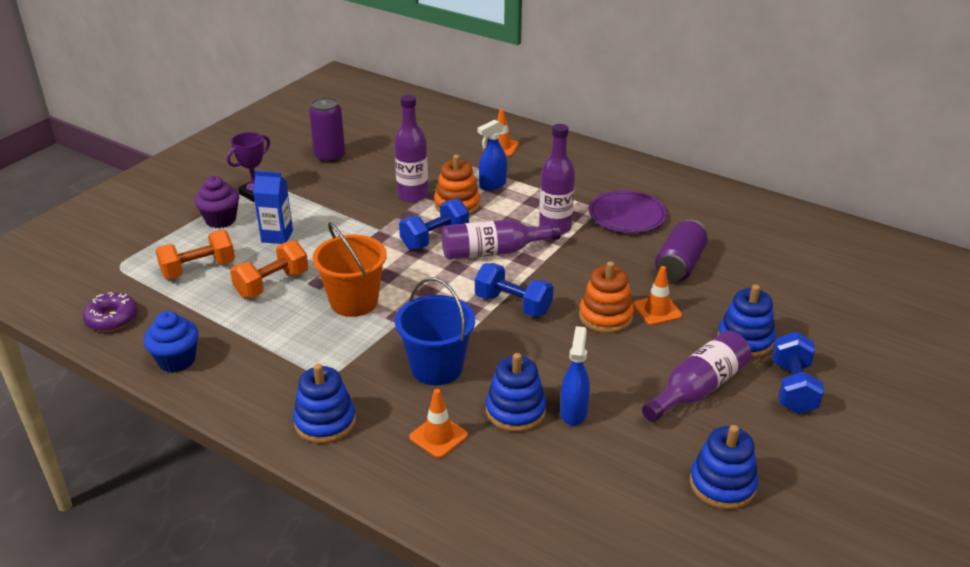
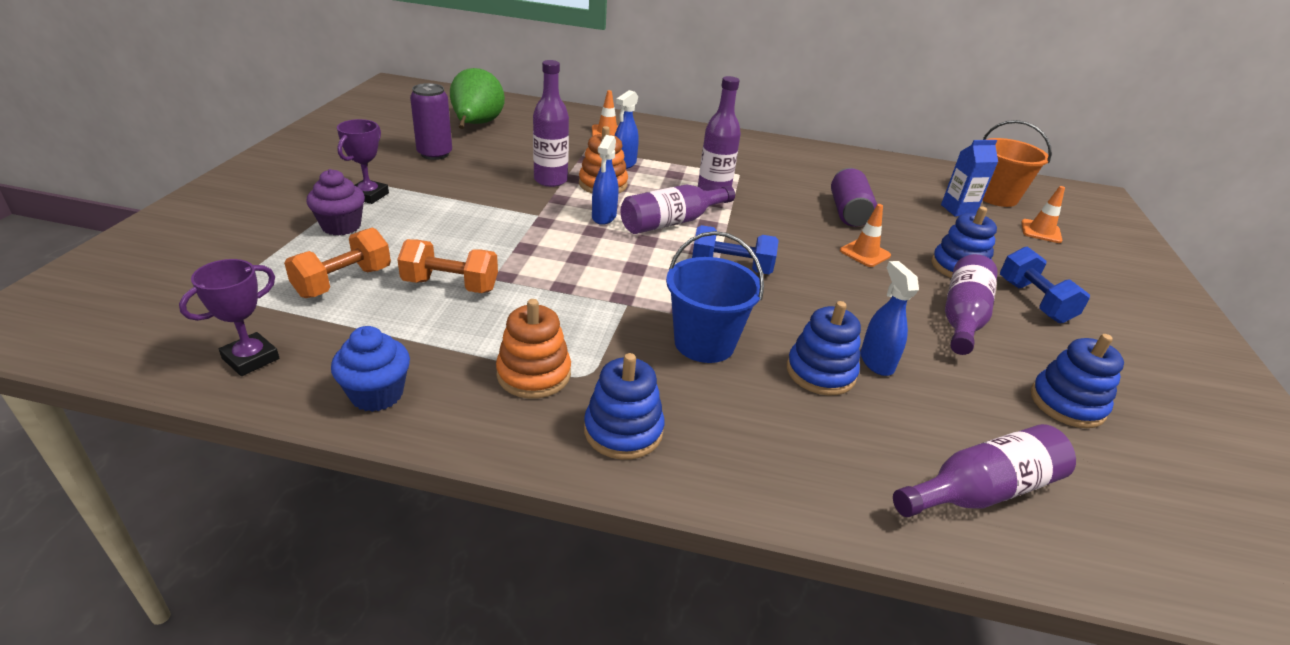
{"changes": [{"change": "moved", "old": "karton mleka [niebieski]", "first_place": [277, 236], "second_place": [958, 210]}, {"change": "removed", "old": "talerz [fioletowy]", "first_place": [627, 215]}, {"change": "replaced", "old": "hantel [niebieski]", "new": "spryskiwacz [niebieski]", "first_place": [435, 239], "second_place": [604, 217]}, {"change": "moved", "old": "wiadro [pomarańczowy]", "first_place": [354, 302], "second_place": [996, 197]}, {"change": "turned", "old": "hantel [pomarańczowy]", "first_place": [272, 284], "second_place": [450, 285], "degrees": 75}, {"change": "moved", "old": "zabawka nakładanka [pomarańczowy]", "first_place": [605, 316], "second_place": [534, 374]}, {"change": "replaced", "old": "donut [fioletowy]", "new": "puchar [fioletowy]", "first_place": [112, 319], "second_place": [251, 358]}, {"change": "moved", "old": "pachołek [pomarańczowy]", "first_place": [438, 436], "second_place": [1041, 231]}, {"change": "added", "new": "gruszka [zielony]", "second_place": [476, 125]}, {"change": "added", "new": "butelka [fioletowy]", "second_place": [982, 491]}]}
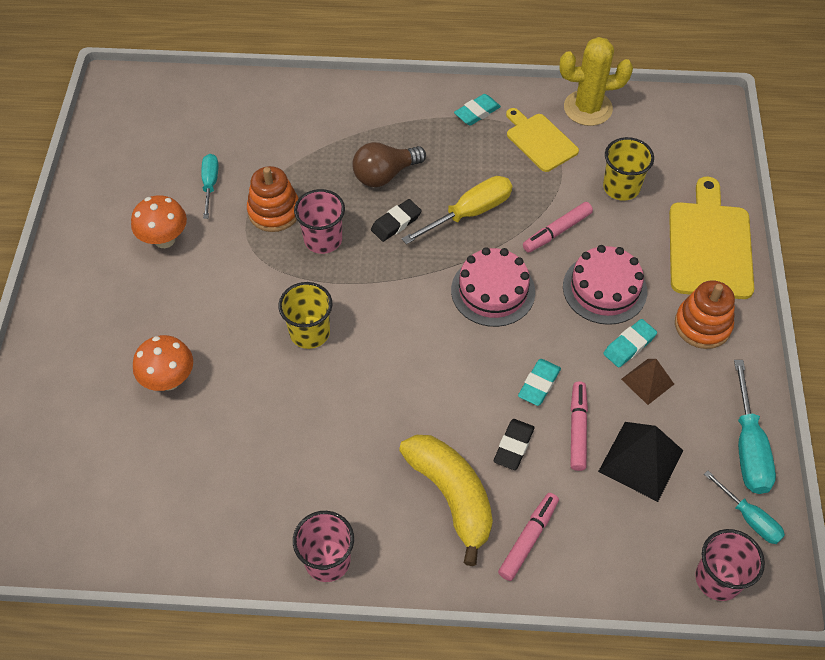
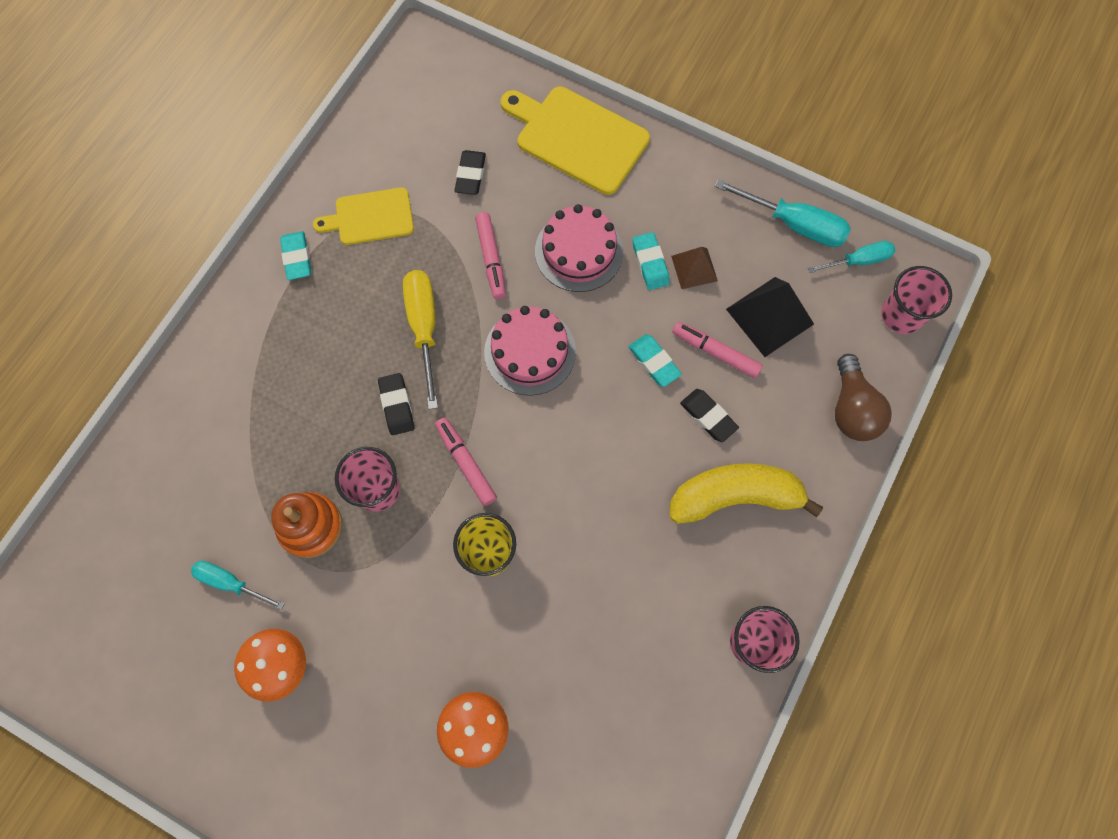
{"changes": [{"change": "removed", "old": "kaktus [żółty]", "first_place": [588, 108]}, {"change": "replaced", "old": "szklanka [żółty]", "new": "gumka do mazania [czarny]", "first_place": [621, 187], "second_place": [470, 175]}, {"change": "moved", "old": "żarówka [brązowy]", "first_place": [385, 175], "second_place": [852, 409]}, {"change": "removed", "old": "zabawka nakładanka [pomarańczowy]", "first_place": [702, 325]}, {"change": "moved", "old": "flamaster [różowy]", "first_place": [528, 539], "second_place": [466, 463]}]}
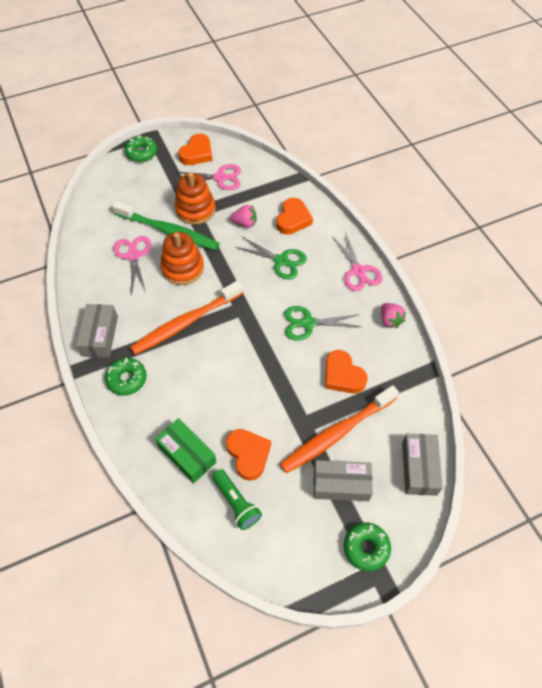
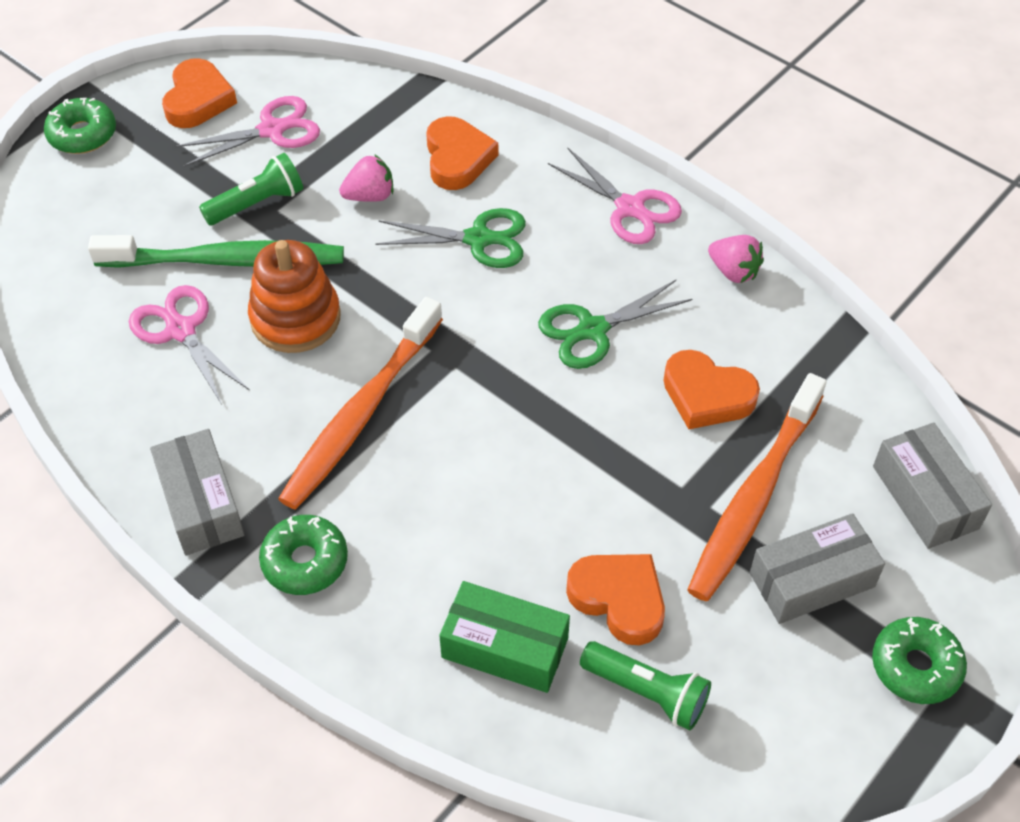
{"changes": [{"change": "replaced", "old": "zabawka nakładanka [pomarańczowy]", "new": "latarka [zielony]", "first_place": [195, 209], "second_place": [257, 203]}]}
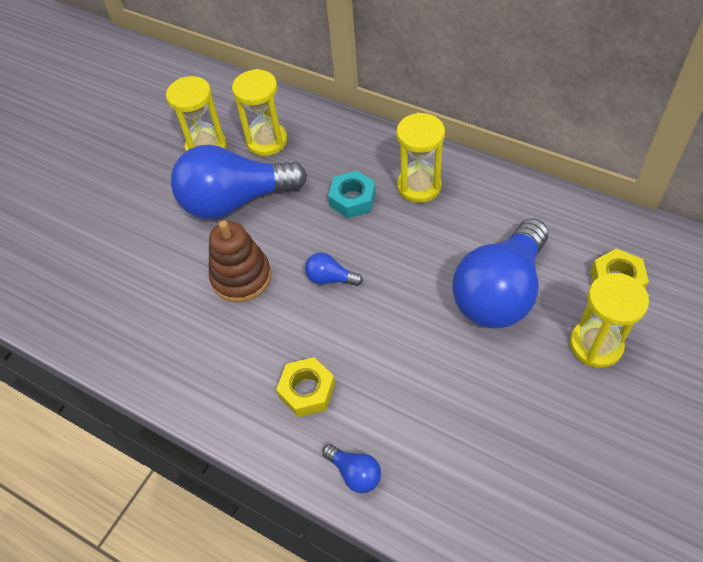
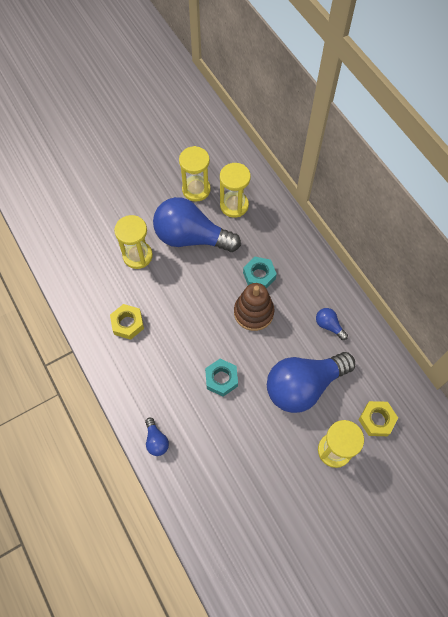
{"changes": [{"change": "moved", "old": "klepsydra [żółty]", "first_place": [419, 186], "second_place": [137, 256]}, {"change": "moved", "old": "zabawka nakładanka [brązowy]", "first_place": [241, 277], "second_place": [253, 312]}, {"change": "moved", "old": "żarówka [niebieski]", "first_place": [330, 278], "second_place": [329, 326]}, {"change": "moved", "old": "nakrętka [żółty]", "first_place": [307, 391], "second_place": [127, 324]}, {"change": "added", "new": "nakrętka [turkusowy]", "second_place": [221, 379]}]}
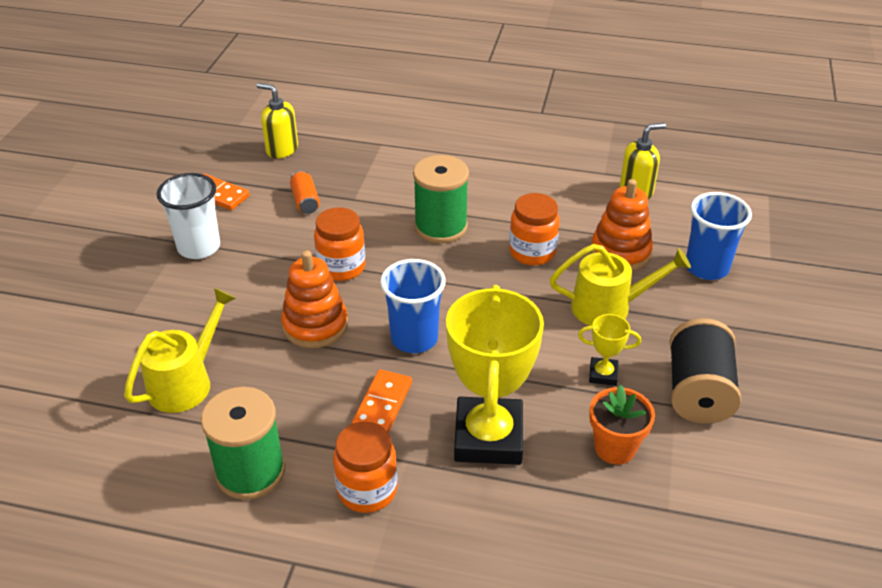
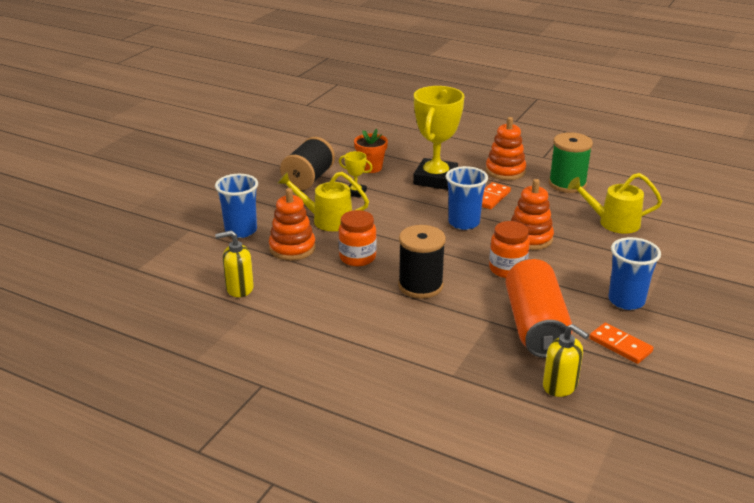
{"changes": [{"change": "recoloured", "old": "szpulka [zielony]", "new": "szpulka [czarny]", "first_place": [441, 227], "second_place": [420, 286]}, {"change": "resized", "old": "puszka [pomarańczowy]", "first_place": [305, 201], "second_place": [535, 326], "factor": 2.4}, {"change": "recoloured", "old": "szklanka [biały]", "new": "szklanka [niebieski]", "first_place": [199, 247], "second_place": [626, 301]}, {"change": "turned", "old": "konewka [żółty]", "first_place": [186, 381], "second_place": [613, 223], "degrees": 45}, {"change": "replaced", "old": "słoik [pomarańczowy]", "new": "zabawka nakładanka [pomarańczowy]", "first_place": [367, 490], "second_place": [505, 171]}]}
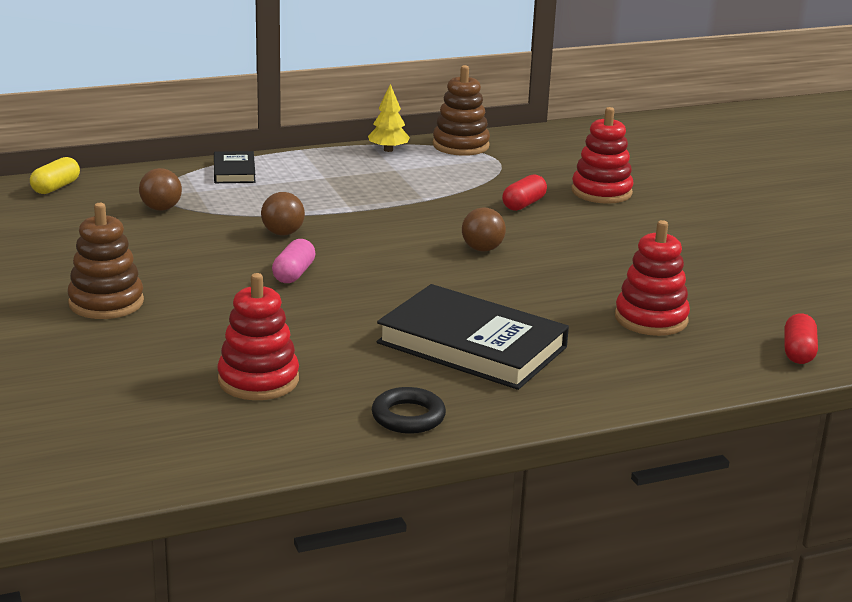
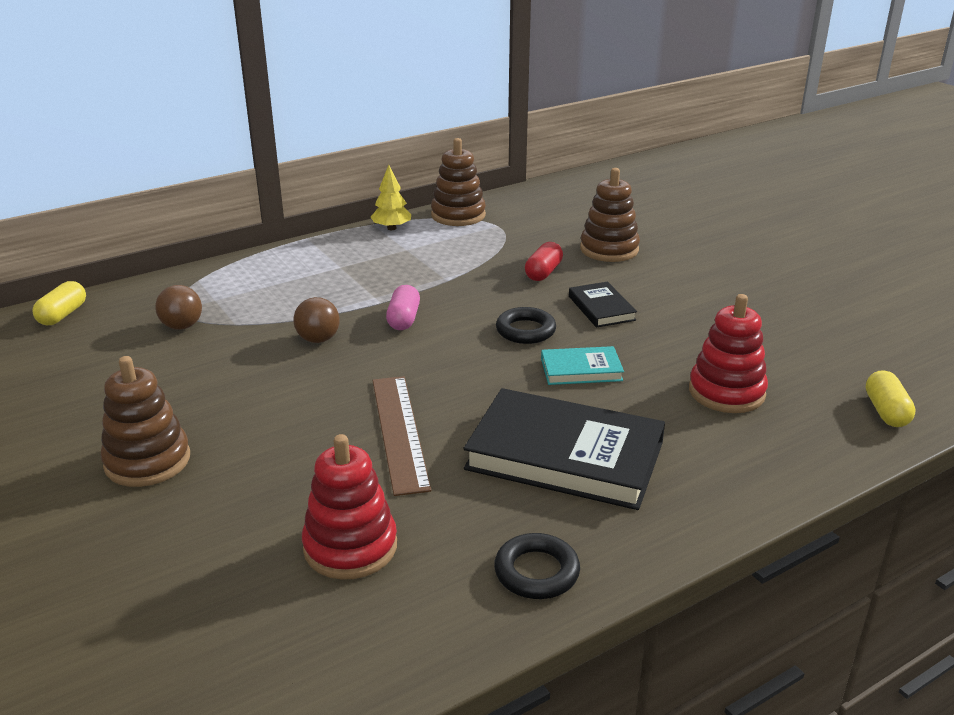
{"changes": [{"change": "recoloured", "old": "zabawka nakładanka [czerwony]", "new": "zabawka nakładanka [brązowy]", "first_place": [601, 192], "second_place": [609, 249]}, {"change": "moved", "old": "książka [czarny]", "first_place": [234, 171], "second_place": [601, 308]}, {"change": "replaced", "old": "piłka [brązowy]", "new": "pierścień [czarny]", "first_place": [482, 249], "second_place": [525, 330]}, {"change": "moved", "old": "kapsułka [różowy]", "first_place": [294, 274], "second_place": [404, 319]}, {"change": "recoloured", "old": "kapsułka [czerwony]", "new": "kapsułka [żółty]", "first_place": [798, 352], "second_place": [886, 411]}, {"change": "added", "new": "książka [turkusowy]", "second_place": [581, 370]}, {"change": "added", "new": "linijka [brązowy]", "second_place": [399, 432]}]}
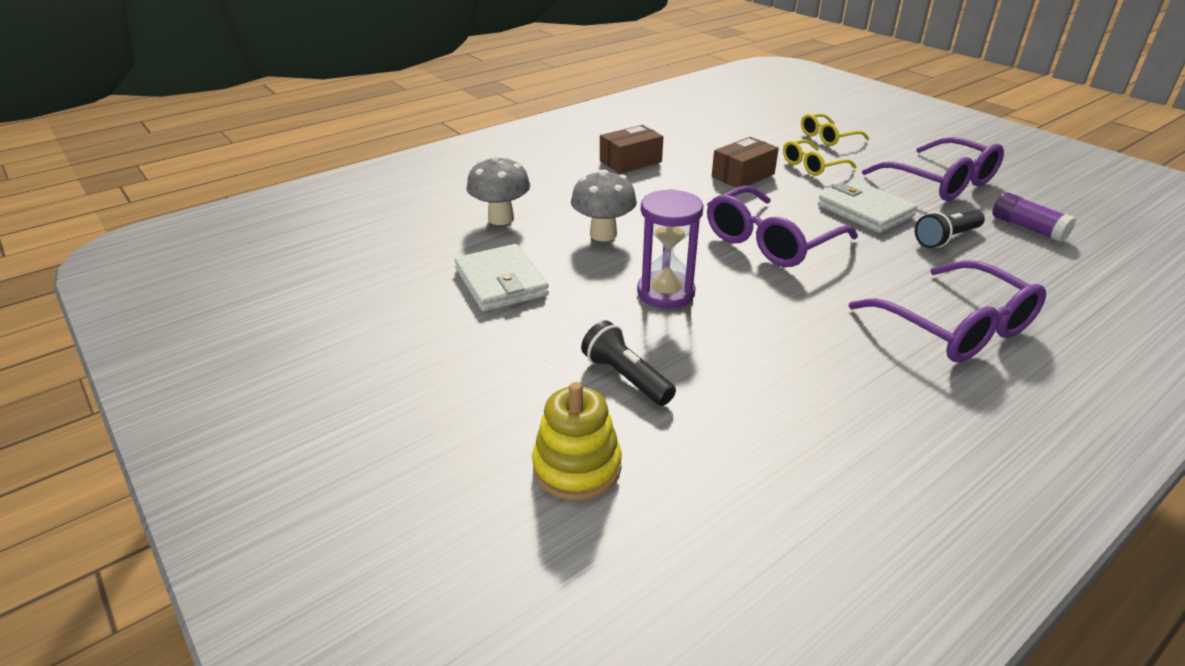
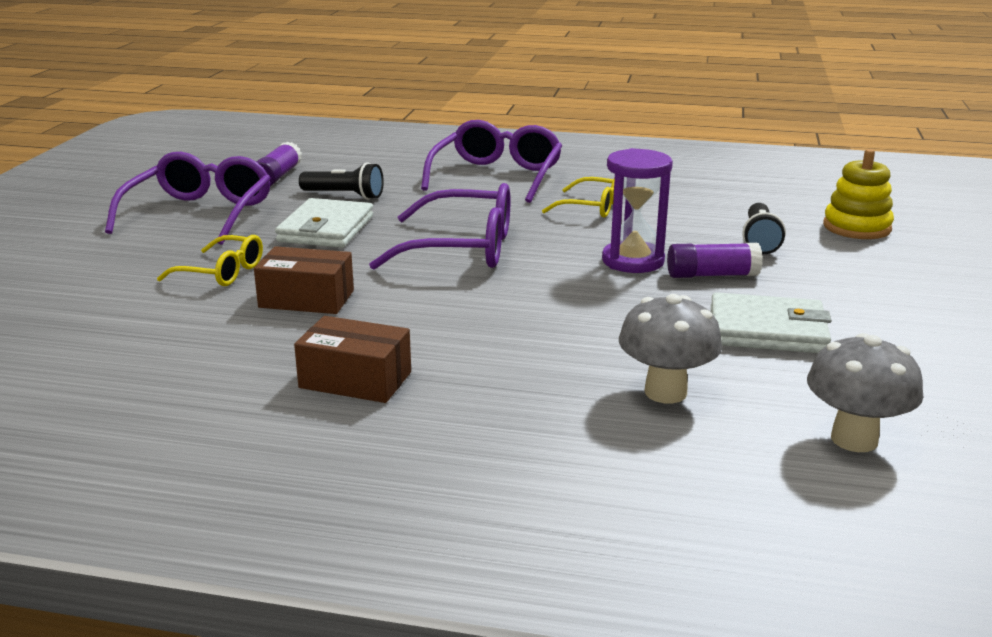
{"changes": [{"change": "moved", "old": "okulary [żółty]", "first_place": [828, 137], "second_place": [592, 207]}, {"change": "moved", "old": "grzyb [szary]", "first_place": [603, 234], "second_place": [854, 439]}, {"change": "turned", "old": "portfel [biały]", "first_place": [501, 282], "second_place": [767, 330], "degrees": 75}, {"change": "added", "new": "klej w sztyfcie [fioletowy]", "second_place": [712, 275]}]}
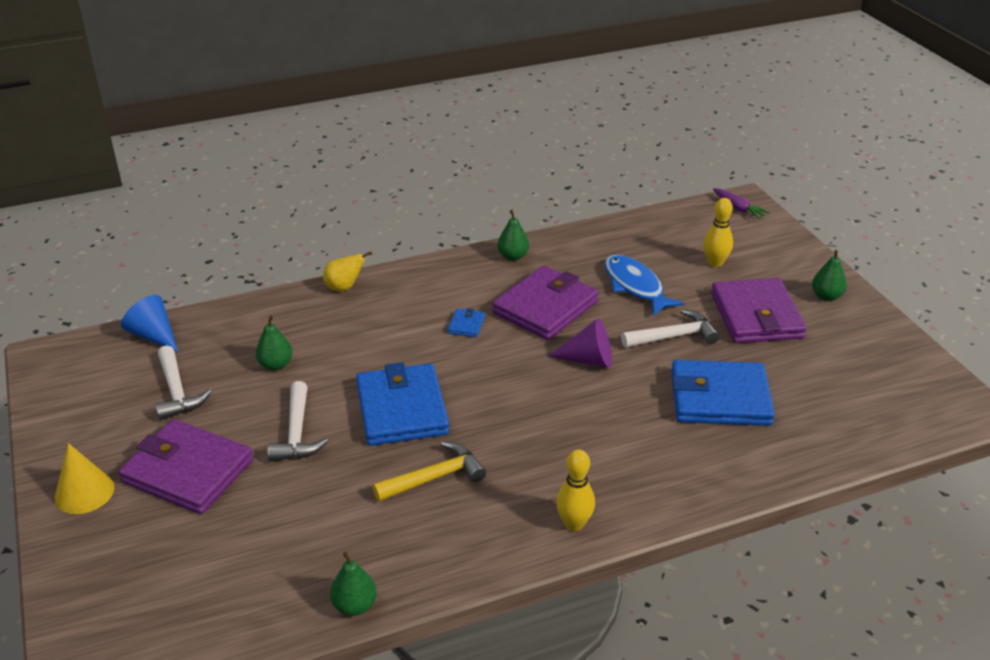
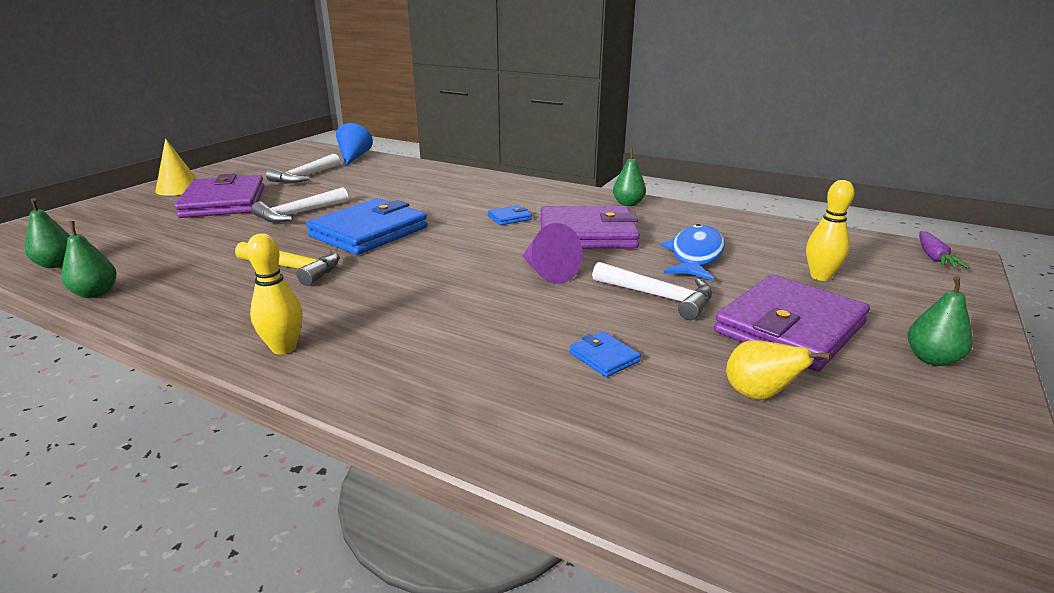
{"changes": [{"change": "moved", "old": "gruszka [żółty]", "first_place": [344, 287], "second_place": [758, 395]}, {"change": "moved", "old": "gruszka [zielony]", "first_place": [275, 365], "second_place": [57, 264]}, {"change": "resized", "old": "portfel [niebieski]", "first_place": [720, 398], "second_place": [604, 357], "factor": 0.41}]}
